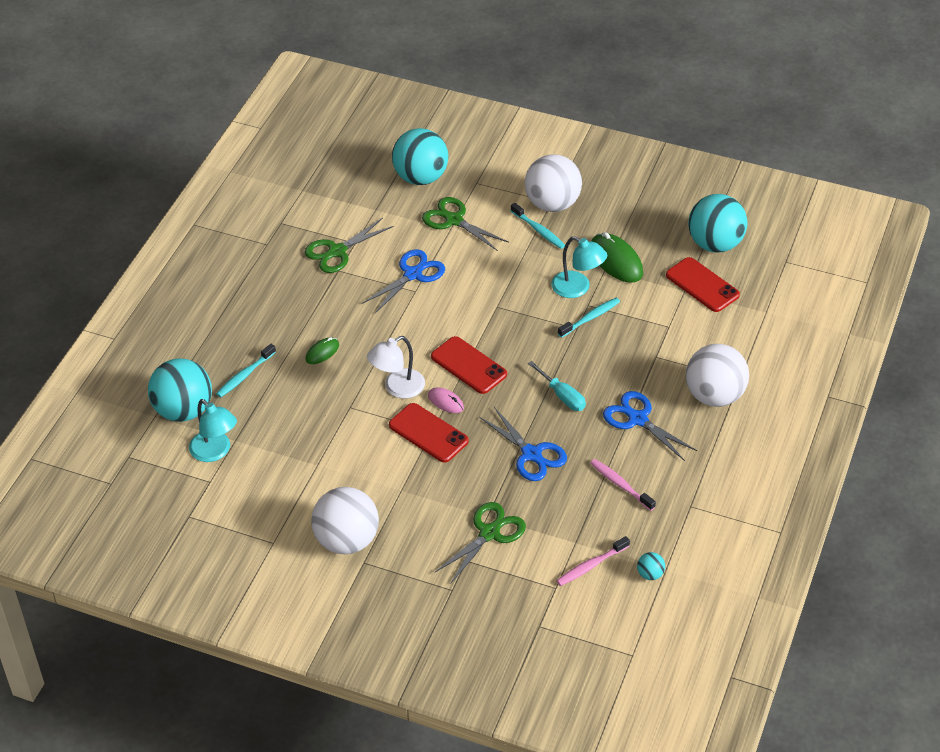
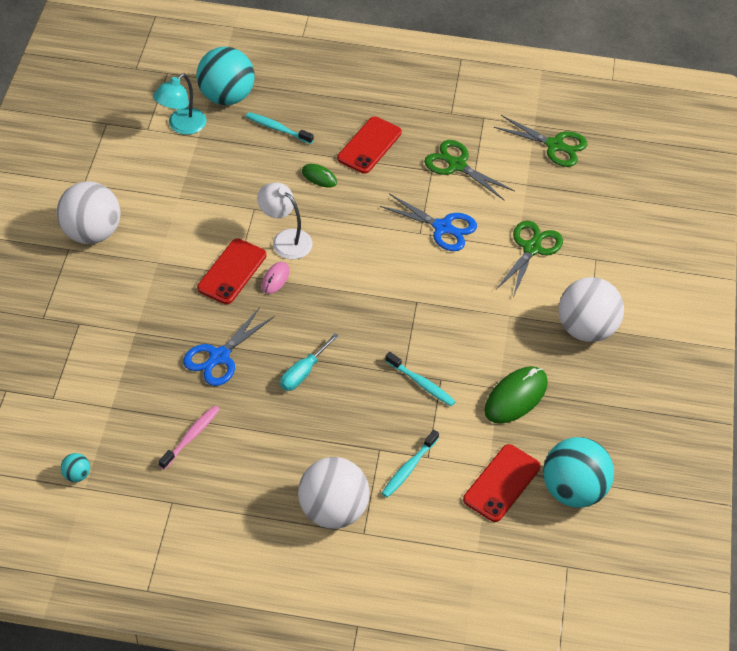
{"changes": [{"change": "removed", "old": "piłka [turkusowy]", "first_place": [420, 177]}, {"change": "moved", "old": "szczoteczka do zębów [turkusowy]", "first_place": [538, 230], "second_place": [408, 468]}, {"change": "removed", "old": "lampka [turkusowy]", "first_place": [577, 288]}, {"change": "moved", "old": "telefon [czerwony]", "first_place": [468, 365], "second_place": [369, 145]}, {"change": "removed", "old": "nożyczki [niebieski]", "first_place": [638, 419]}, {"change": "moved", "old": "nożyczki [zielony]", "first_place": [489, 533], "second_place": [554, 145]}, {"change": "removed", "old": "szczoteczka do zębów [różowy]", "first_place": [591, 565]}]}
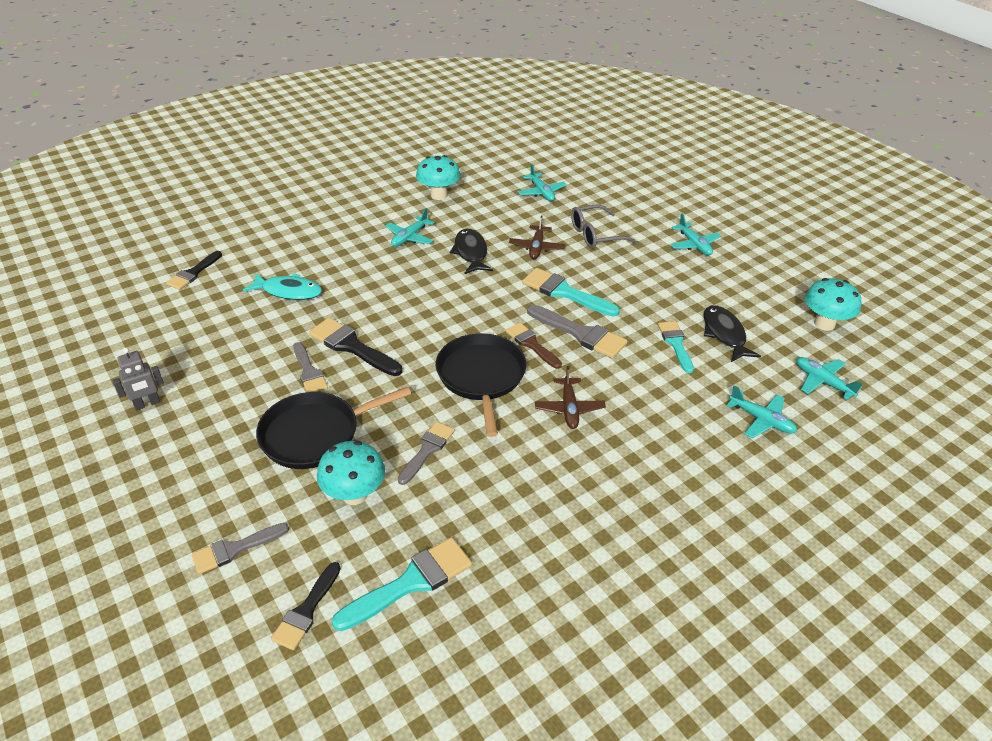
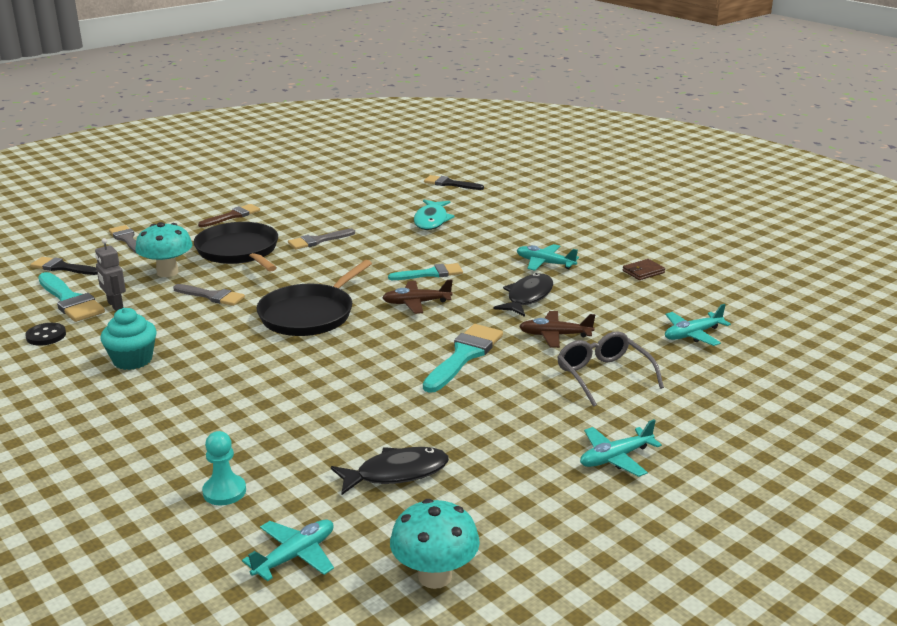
{"changes": [{"change": "replaced", "old": "grzyb [turkusowy]", "new": "portfel [brązowy]", "first_place": [439, 195], "second_place": [643, 272]}, {"change": "turned", "old": "ryba [czarny]", "first_place": [471, 253], "second_place": [528, 297], "degrees": -45}, {"change": "removed", "old": "pędzel [szary]", "first_place": [580, 333]}, {"change": "removed", "old": "pędzel [czarny]", "first_place": [351, 346]}, {"change": "moved", "old": "pędzel [turkusowy]", "first_place": [675, 344], "second_place": [430, 273]}, {"change": "moved", "old": "pędzel [brązowy]", "first_place": [531, 344], "second_place": [232, 216]}, {"change": "turned", "old": "patelnia [czarny]", "first_place": [481, 377], "second_place": [309, 314], "degrees": 135}, {"change": "moved", "old": "robot [szary]", "first_place": [147, 404], "second_place": [115, 305]}, {"change": "moved", "old": "samolot [brązowy]", "first_place": [569, 408], "second_place": [416, 303]}, {"change": "replaced", "old": "samolot [turkusowy]", "new": "pionek [turkusowy]", "first_place": [761, 420], "second_place": [224, 491]}, {"change": "added", "new": "muffinka [turkusowy]", "second_place": [132, 360]}, {"change": "added", "new": "guzik [czarny]", "second_place": [46, 336]}]}
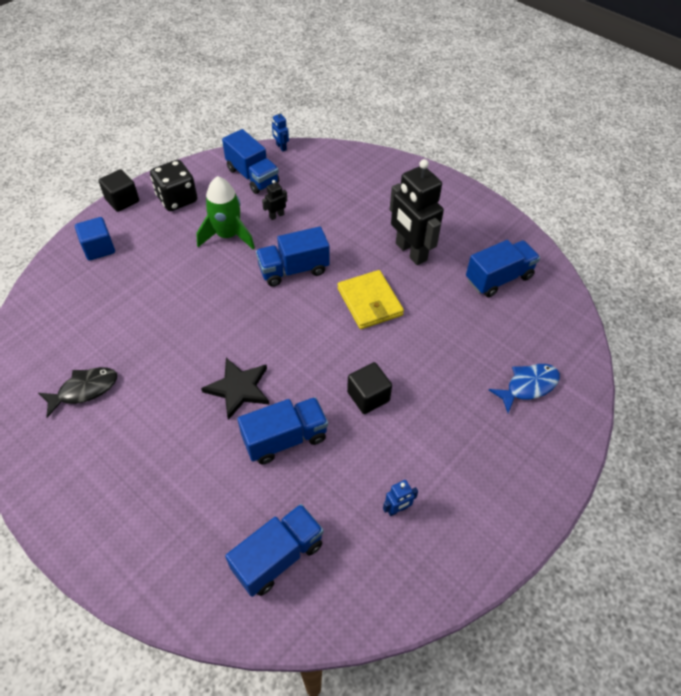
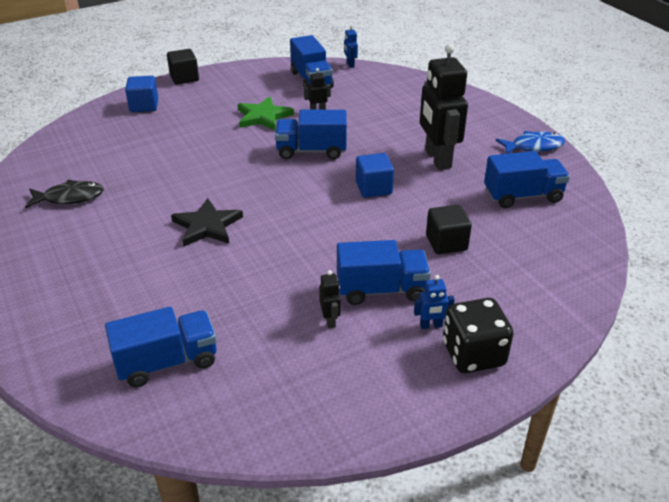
{"changes": [{"change": "moved", "old": "kostka do gry [czarny]", "first_place": [177, 199], "second_place": [473, 354]}, {"change": "replaced", "old": "rakieta [zielony]", "new": "gwiazda [zielony]", "first_place": [228, 236], "second_place": [263, 116]}, {"change": "replaced", "old": "portfel [żółty]", "new": "sześcian [niebieski]", "first_place": [369, 302], "second_place": [373, 188]}, {"change": "moved", "old": "sześcian [czarny]", "first_place": [368, 396], "second_place": [446, 243]}, {"change": "moved", "old": "ryba [niebieski]", "first_place": [528, 386], "second_place": [533, 146]}, {"change": "moved", "old": "ciężarówka [niebieski]", "first_place": [285, 438], "second_place": [381, 290]}, {"change": "moved", "old": "robot [niebieski]", "first_place": [397, 509], "second_place": [431, 325]}, {"change": "added", "new": "robot [czarny]", "second_place": [330, 320]}]}
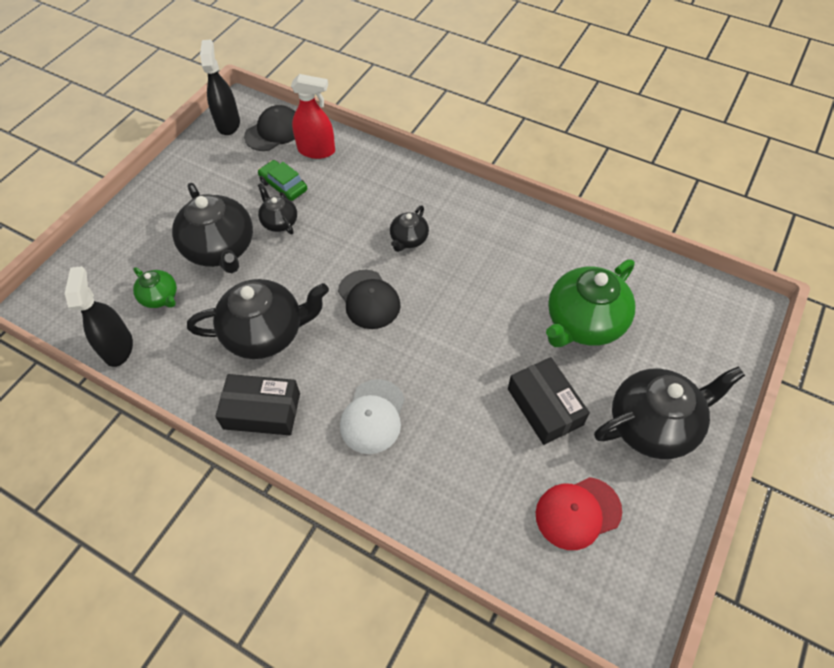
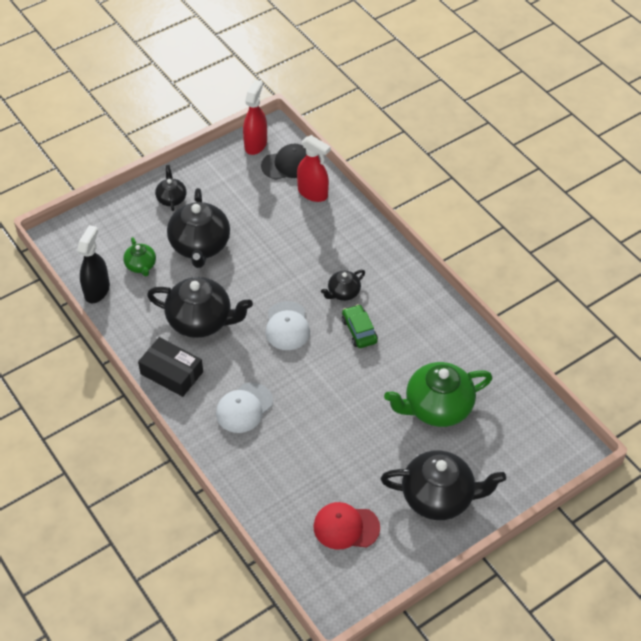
{"changes": [{"change": "recoloured", "old": "spryskiwacz [czarny]", "new": "spryskiwacz [czerwony]", "first_place": [228, 124], "second_place": [256, 144]}, {"change": "moved", "old": "samochód [zielony]", "first_place": [283, 186], "second_place": [359, 331]}, {"change": "moved", "old": "imbryk [czarny]", "first_place": [279, 222], "second_place": [171, 198]}, {"change": "recoloured", "old": "czapka [czarny]", "new": "czapka [biały]", "first_place": [369, 299], "second_place": [287, 326]}, {"change": "removed", "old": "pudełko [czarny]", "first_place": [545, 406]}]}
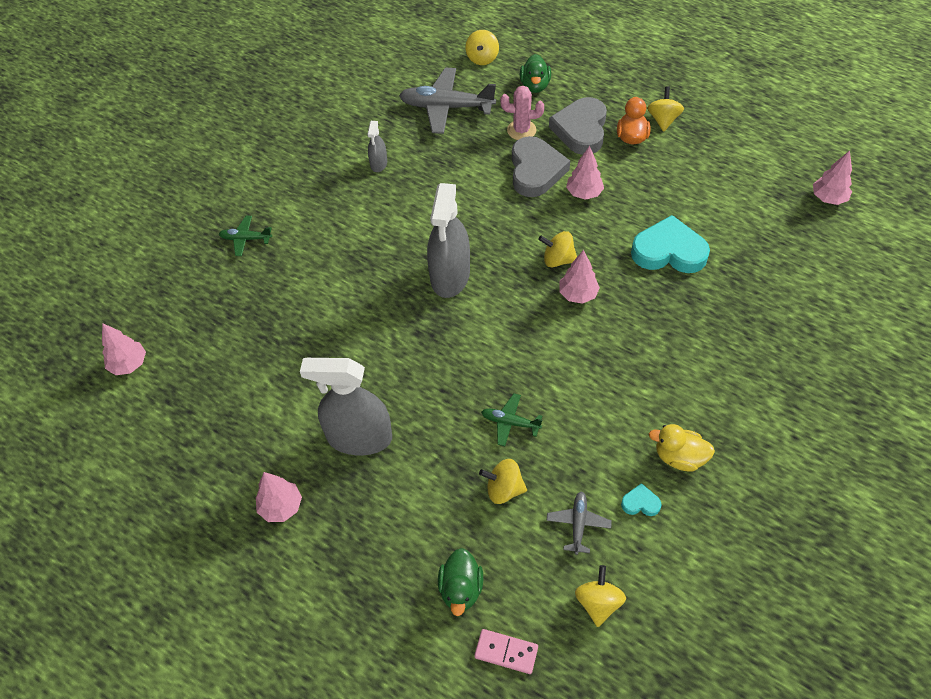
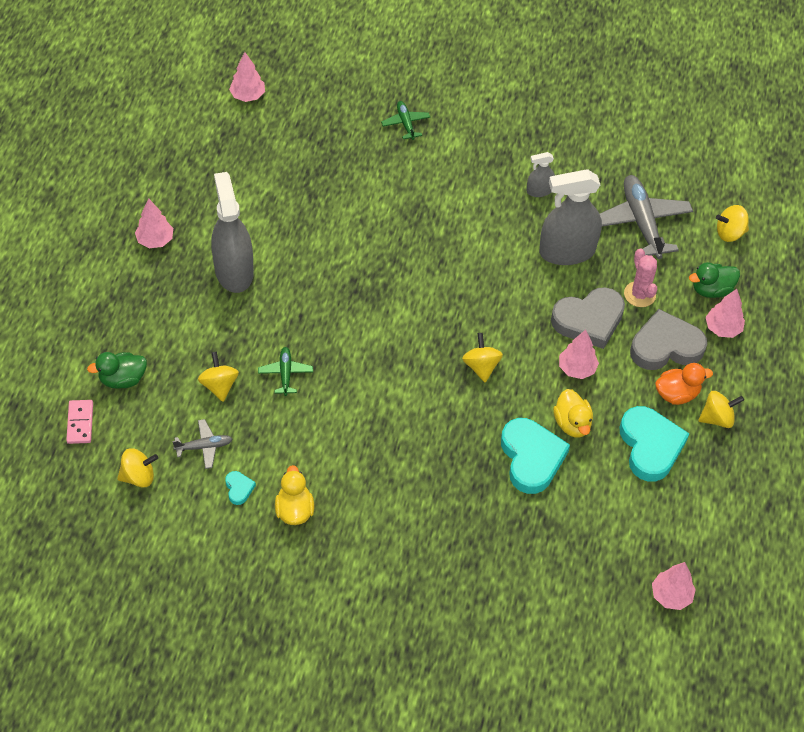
{"changes": [{"change": "moved", "old": "spryskiwacz [szary]", "first_place": [450, 276], "second_place": [567, 251]}, {"change": "moved", "old": "drzewko [różowy]", "first_place": [578, 294], "second_place": [722, 328]}, {"change": "added", "new": "kaczka [żółty]", "second_place": [572, 424]}, {"change": "added", "new": "serce [turkusowy]", "second_place": [650, 446]}]}
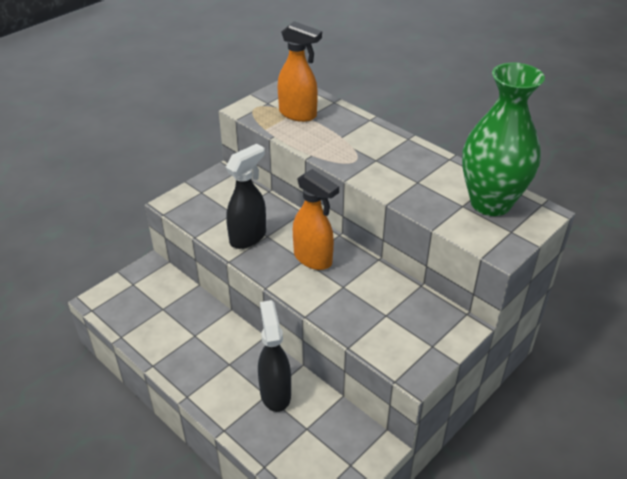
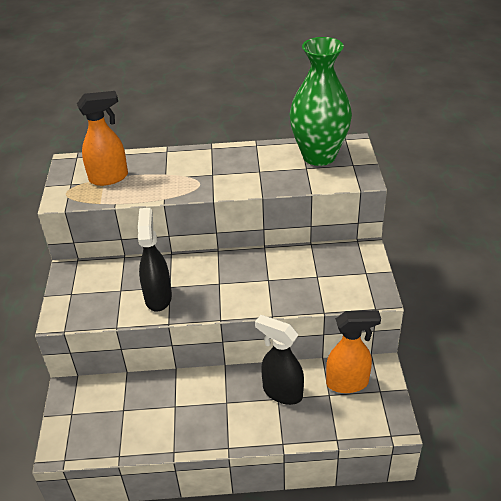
{"changes": [{"change": "moved", "old": "spryskiwacz [pomarańczowy]", "first_place": [313, 259], "second_place": [348, 383]}]}
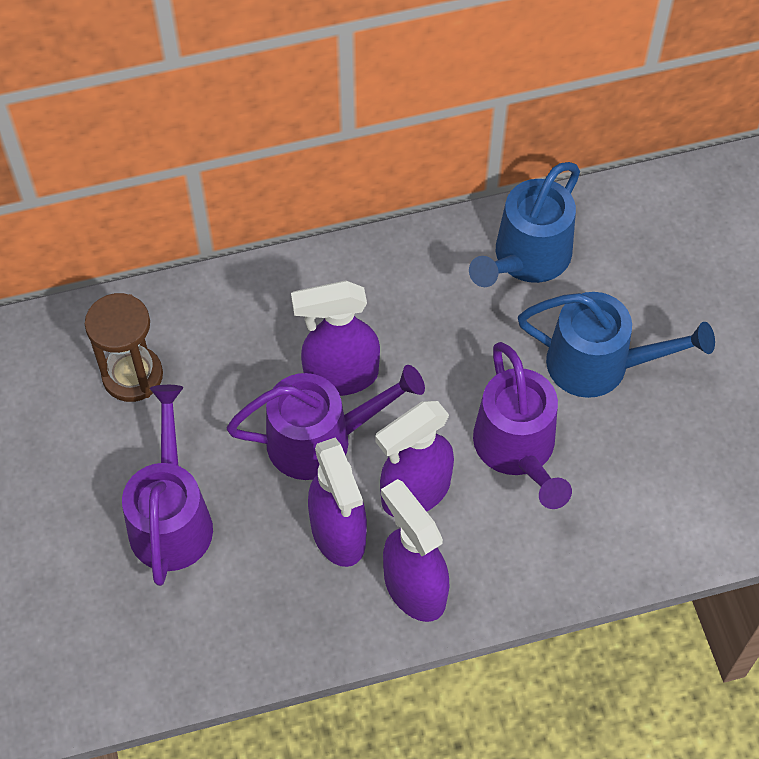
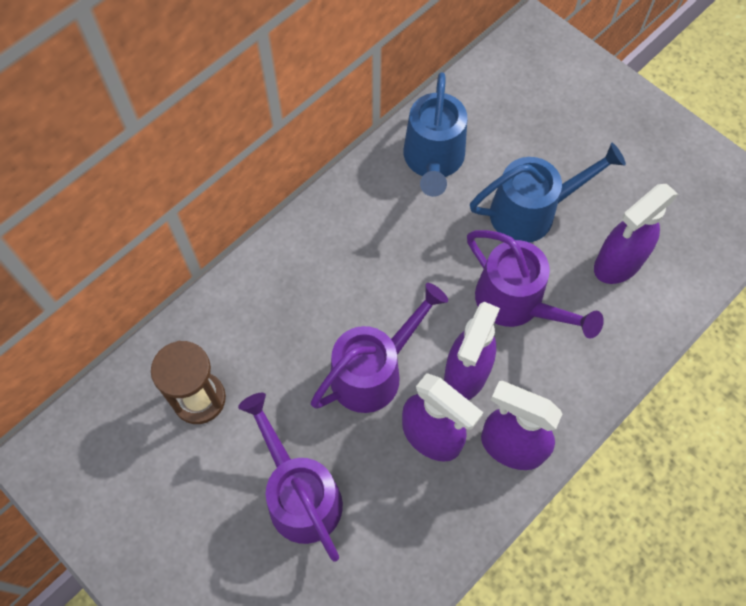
{"changes": [{"change": "moved", "old": "spryskiwacz [fioletowy]", "first_place": [340, 376], "second_place": [617, 263]}]}
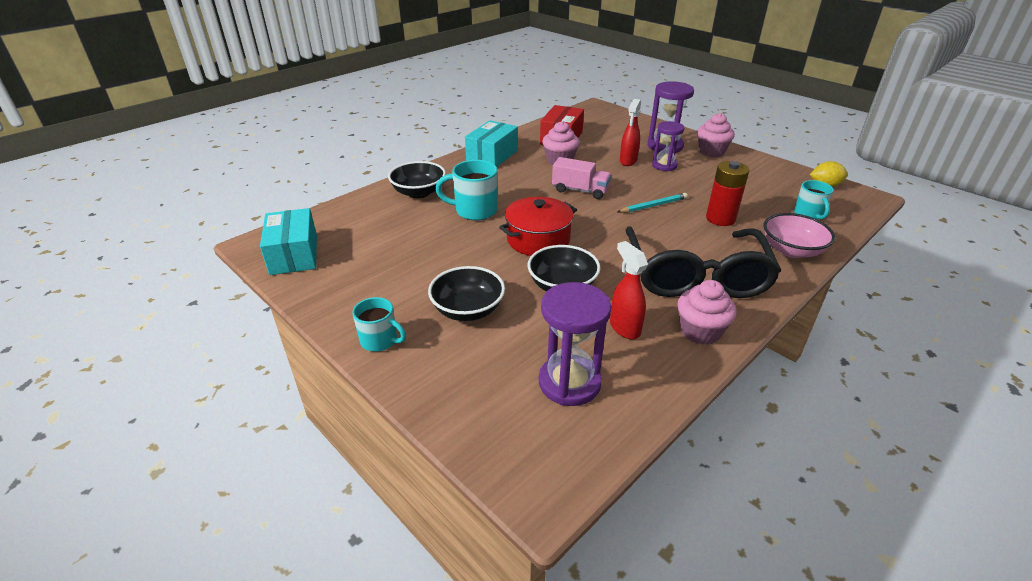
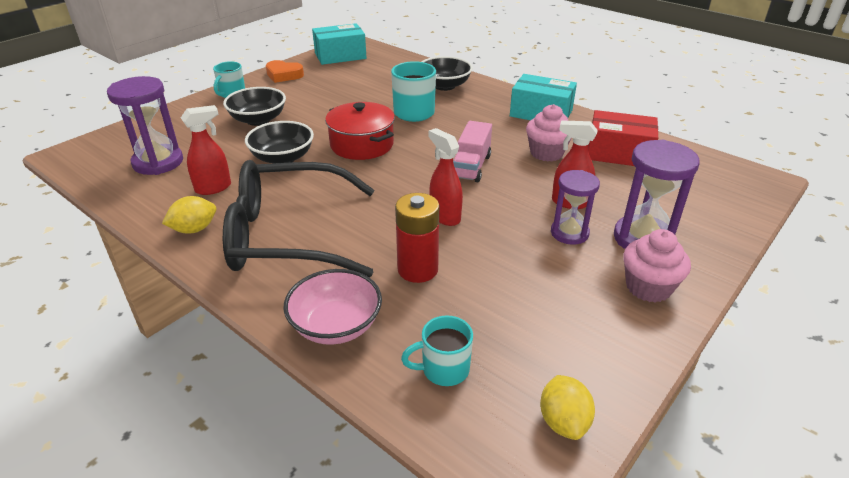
{"changes": [{"change": "replaced", "old": "ołówek [turkusowy]", "new": "spryskiwacz [czerwony]", "first_place": [653, 205], "second_place": [444, 216]}, {"change": "replaced", "old": "muffinka [różowy]", "new": "cytryna [żółty]", "first_place": [700, 331], "second_place": [194, 229]}, {"change": "added", "new": "serce [pomarańczowy]", "second_place": [284, 75]}]}
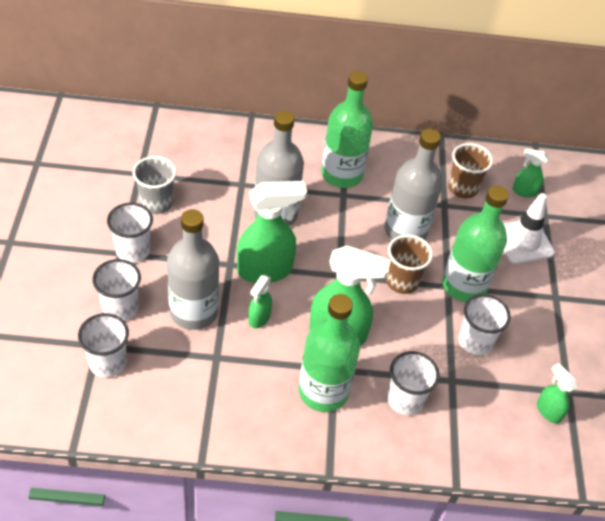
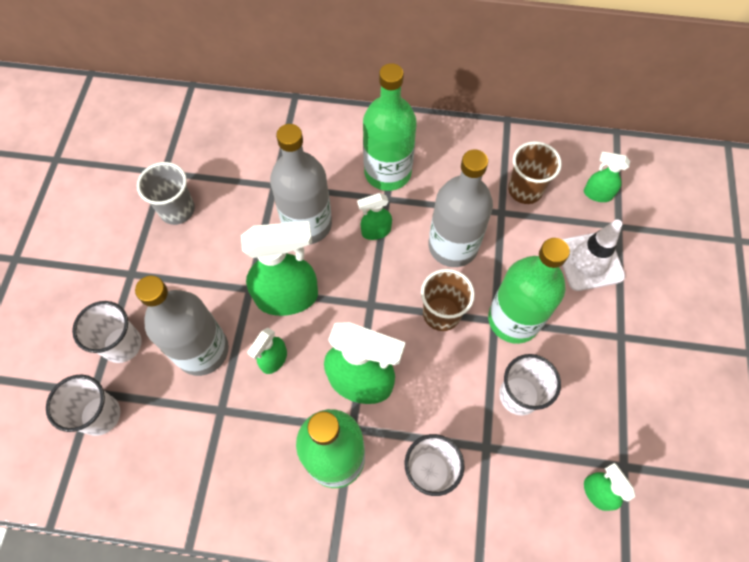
{"changes": [{"change": "removed", "old": "szklanka [biały]", "first_place": [133, 250]}, {"change": "added", "new": "spryskiwacz [zielony]", "second_place": [375, 231]}]}
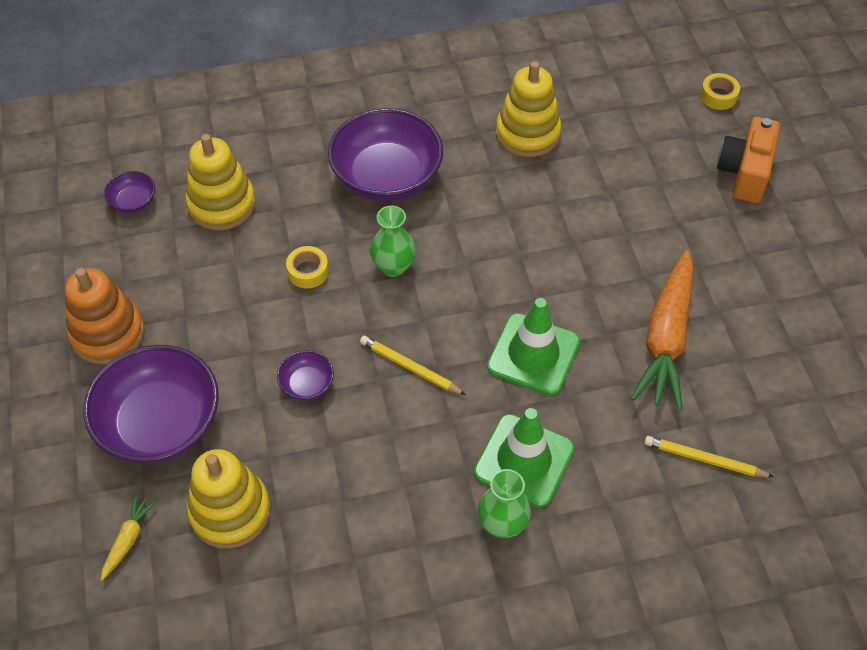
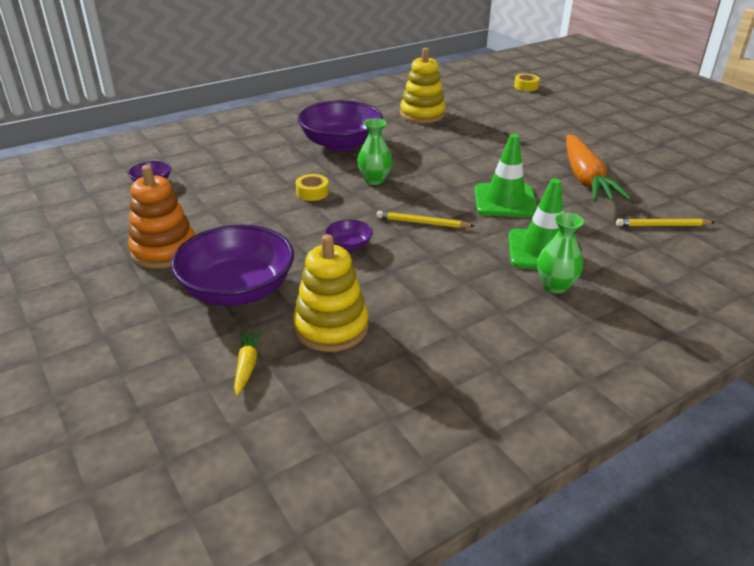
{"changes": [{"change": "removed", "old": "aparat fotograficzny [pomarańczowy]", "first_place": [744, 173]}, {"change": "removed", "old": "zabawka nakładanka [żółty]", "first_place": [222, 204]}]}
